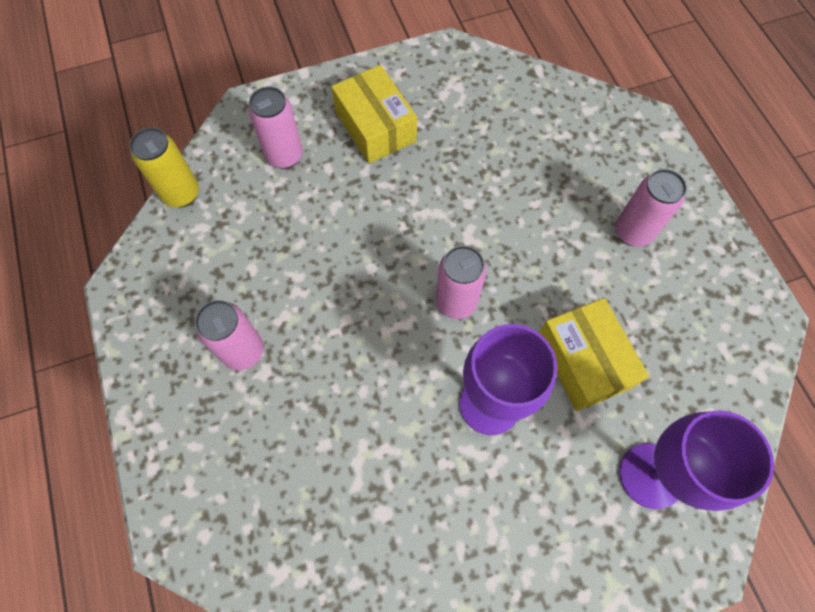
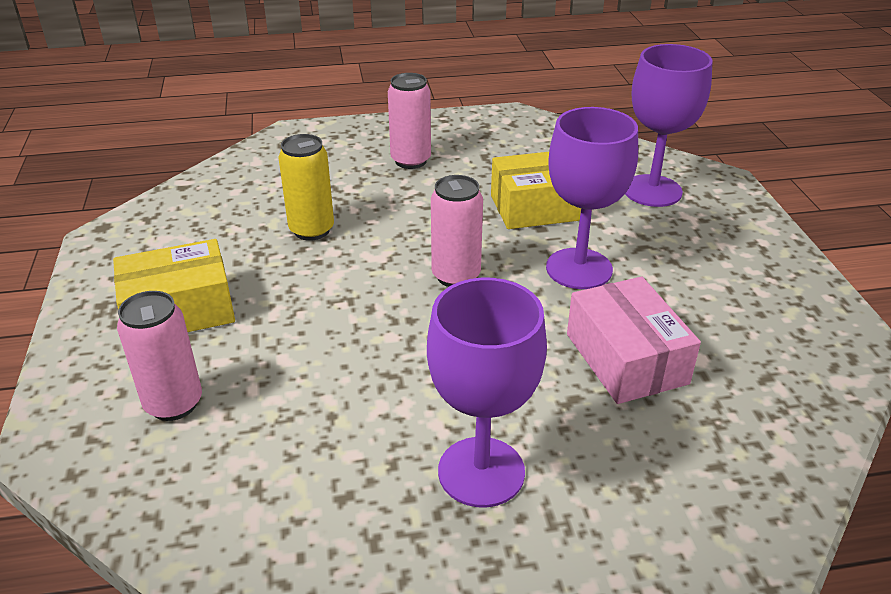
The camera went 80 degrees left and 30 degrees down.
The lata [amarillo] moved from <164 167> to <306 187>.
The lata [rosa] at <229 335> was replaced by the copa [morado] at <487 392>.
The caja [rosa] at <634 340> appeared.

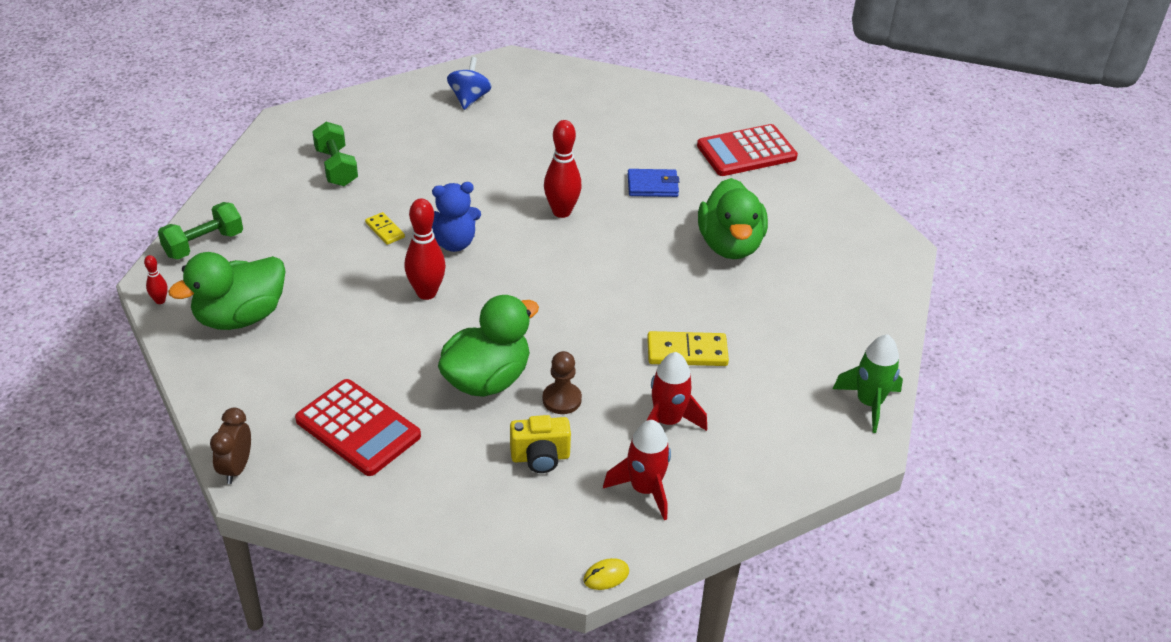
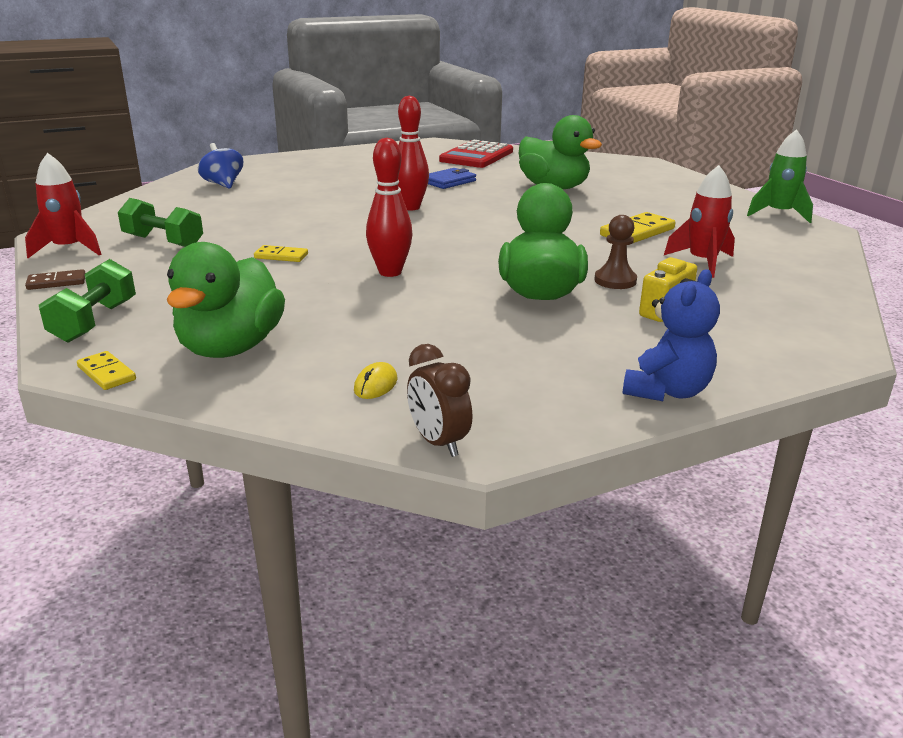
The camera went 40 degrees left and 15 degrees down.
The bolo [rojo] at <156 279> was replaced by the ficha de dominó [amarillo] at <106 370>.
The calculadora [rojo] at <358 427> disappeared.
The osito [azul] moved from <456 217> to <671 335>.
The ratón [amarillo] moved from <606 574> to <375 380>.
The cohete [rojo] moved from <637 470> to <63 205>.
The ficha de dominó [marrón] at <55 279> appeared.

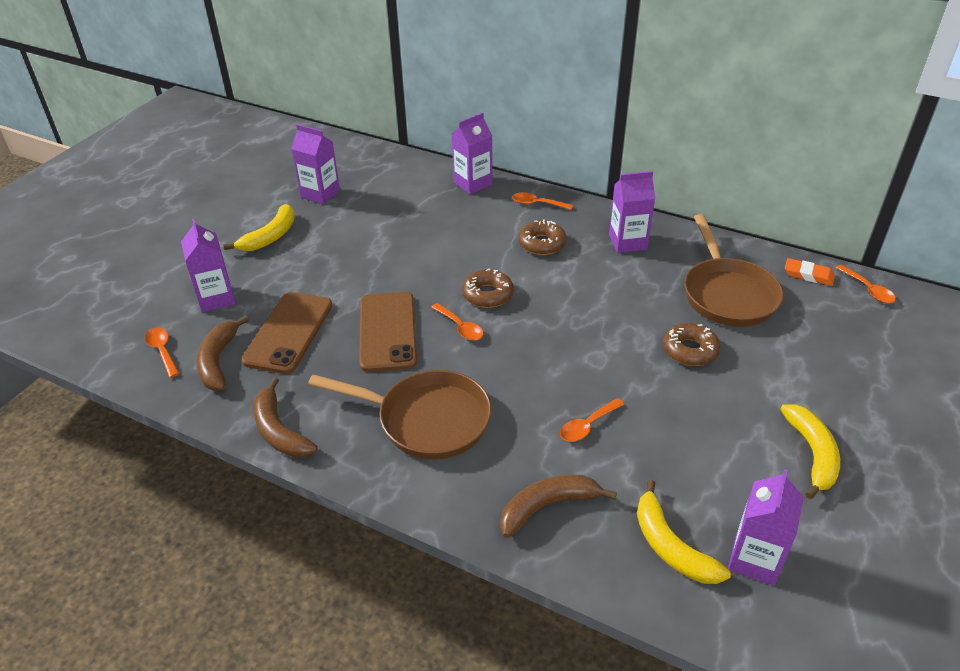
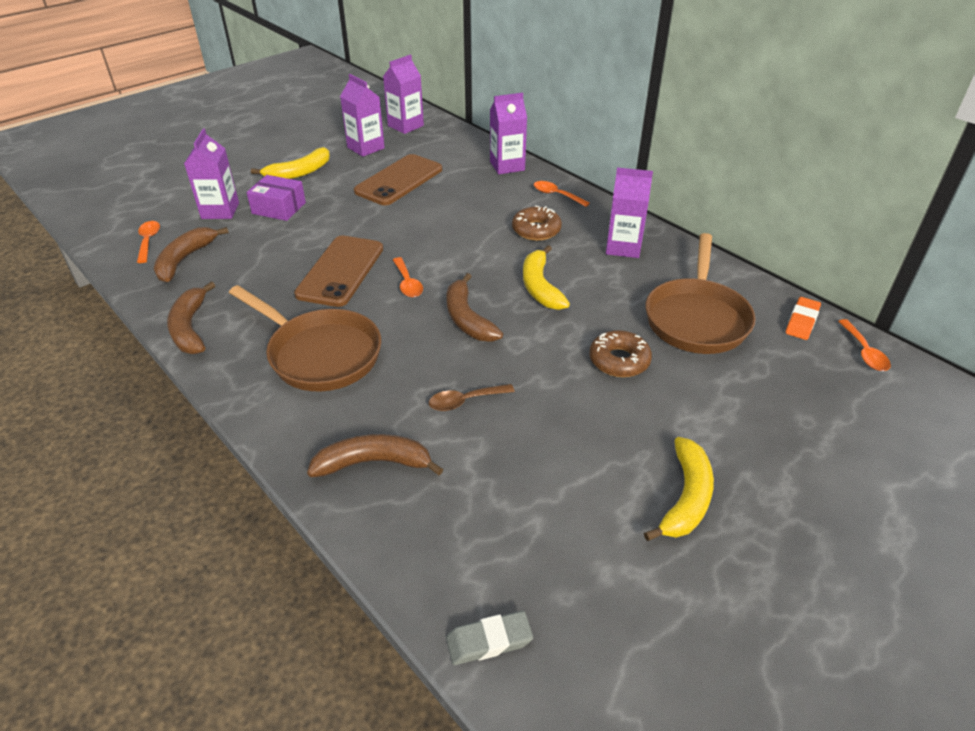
The camera went 20 degrees right and 0 degrees up.
The móvil [marrón] moved from <287 333> to <398 179>.
The rosquilla [marrón] at <488 288> disappeared.
The cuchara [naranja] at <592 420> became the cuchara [marrón] at <472 397>.
The plátano [amarillo] moved from <684 532> to <546 277>.
The cartón de leche [morado] moved from <765 527> to <403 94>.
The goma de borrar [naranja] at <810 272> turned 75 degrees clockwise.
The caja [morado] at <276 198> appeared.
The goma de borrar [gris] at <489 638> appeared.
The plátano [marrón] at <475 307> appeared.

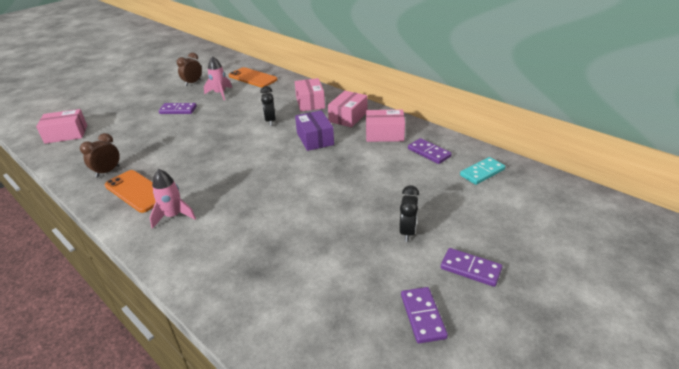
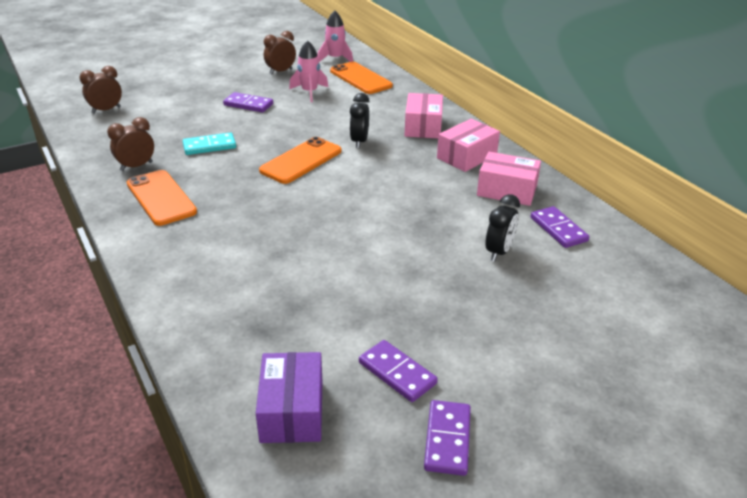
The camera went 15 degrees right and 0 degrees up.
The caja [rosa] at <61 126> was replaced by the despertador [marrón] at <100 90>.
The cohete [rosa] moved from <173 199> to <335 36>.
The caja [morado] moved from <314 130> to <289 397>.
The despertador [negro] moved from <409 213> to <503 228>.
The ficha de dominó [morado] moved from <472 267> to <398 371>.
The ficha de dominó [turquesa] moved from <482 171> to <209 144>.
The móvil [naranja] at <300 160> appeared.

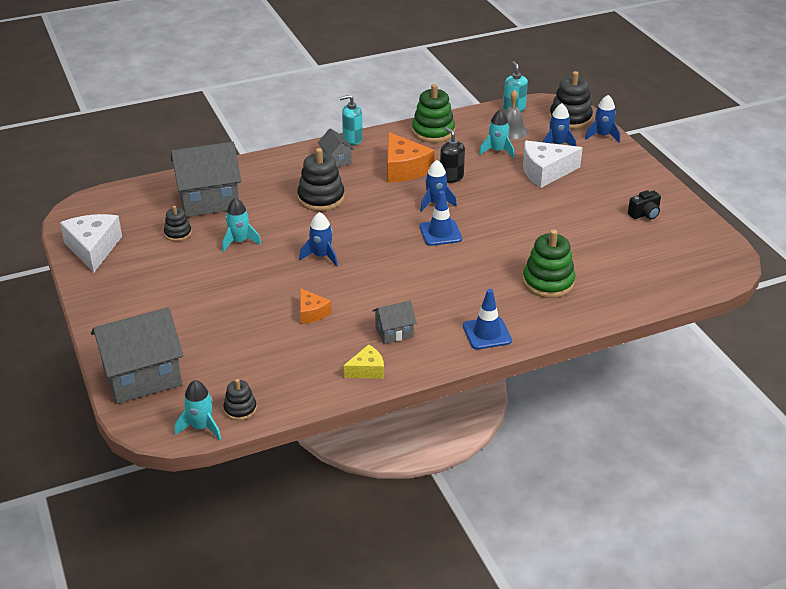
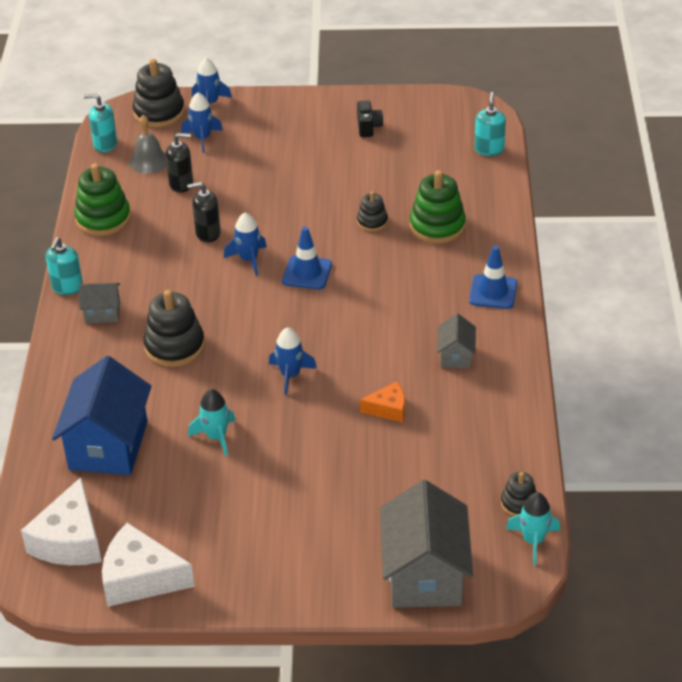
The camera went 65 degrees left and 5 degrees up.
The juguete apilable [negro] moved from <178 223> to <372 211>.
The casa [gris] at <206 179> became the casa [azul] at <102 415>.
The queso [amarillo] at <363 361> disappeared.
The queso [naranja] at <411 157> disappeared.
The cohete [turquesa] at <496 133> was replaced by the dispensador de jabón [negro] at <179 163>.
The queso [blanco] moved from <553 164> to <61 521>.
The dispensador de jabón [turquesa] at <490 124> appeared.

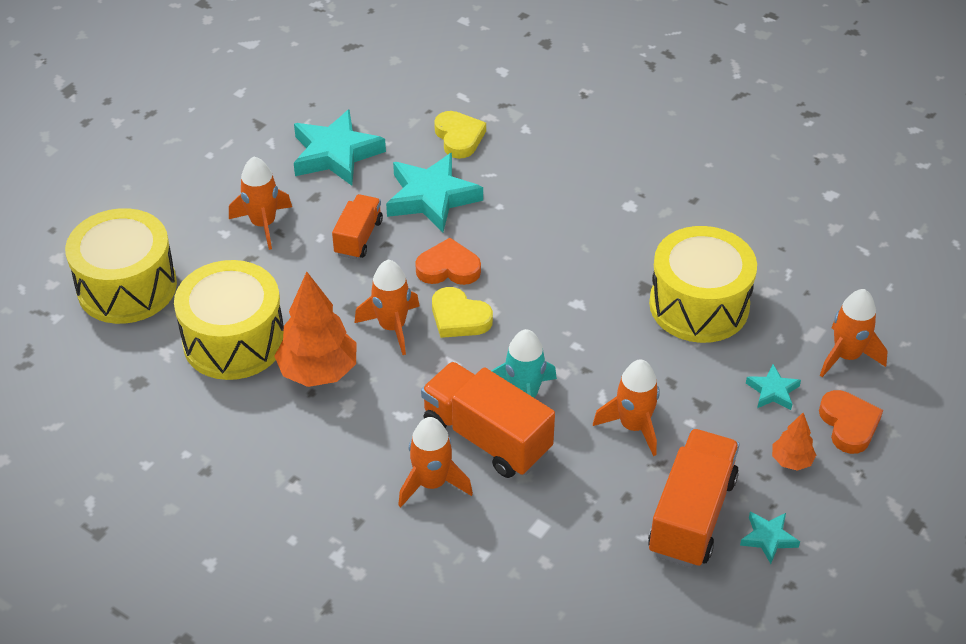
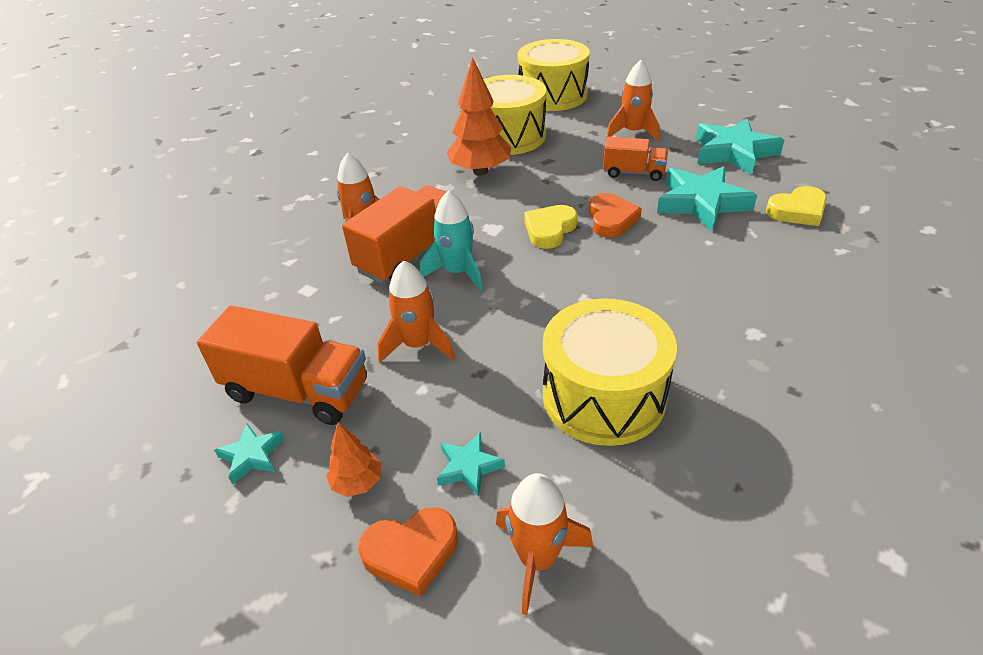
The camera went 90 degrees right and 5 degrees down.
The cohete [naranja] at <387 307> disappeared.

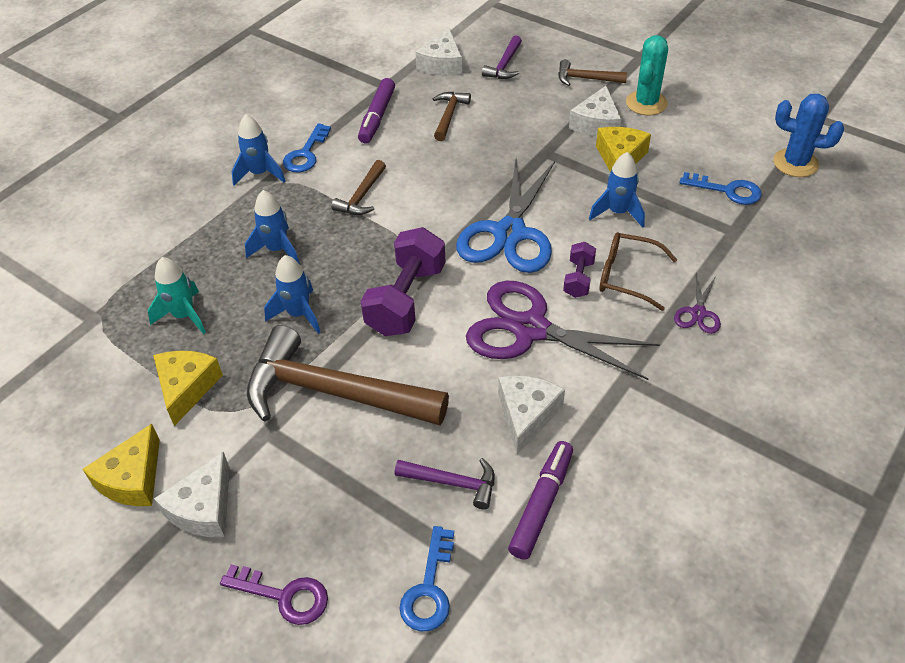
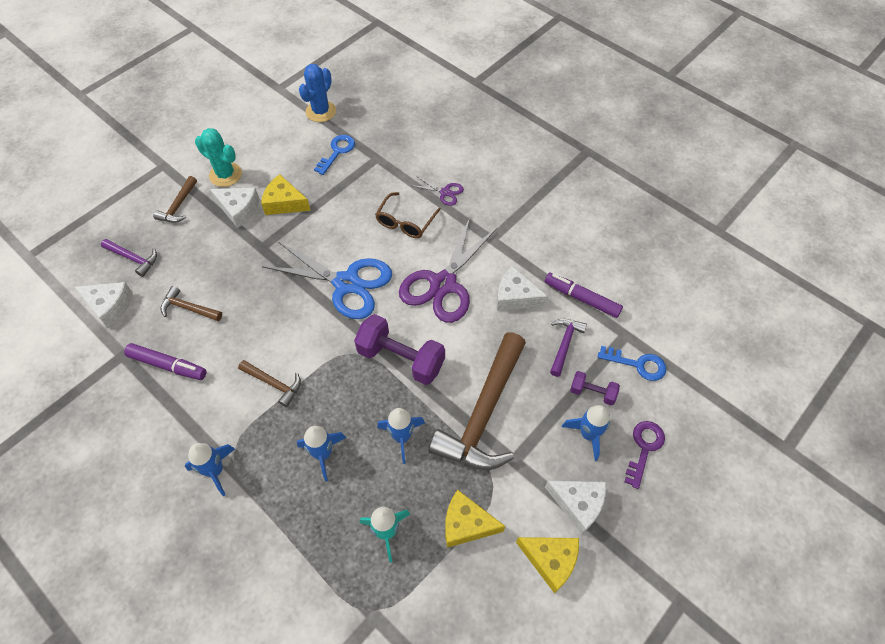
The camera went 85 degrees left and 10 degrees up.
The llave [azul] at <307 147> disappeared.
The mancuerna [morado] moved from <579 270> to <595 388>.
The cohete [azul] moved from <617 190> to <586 433>.

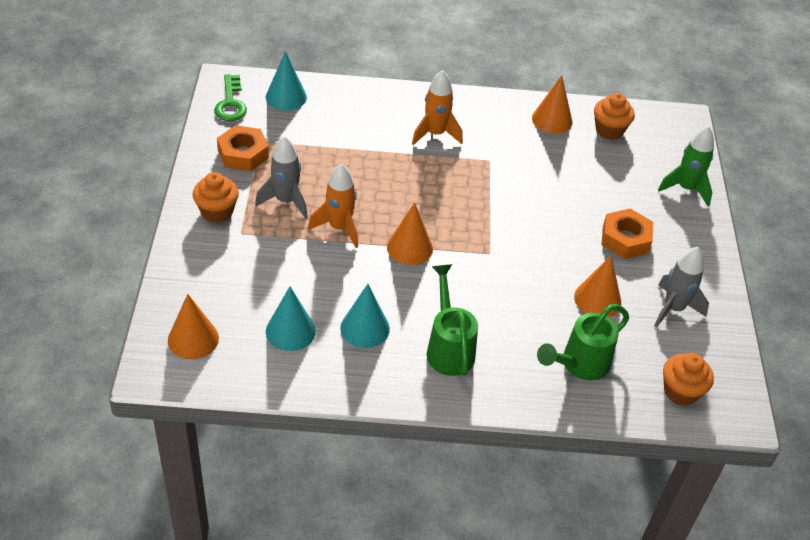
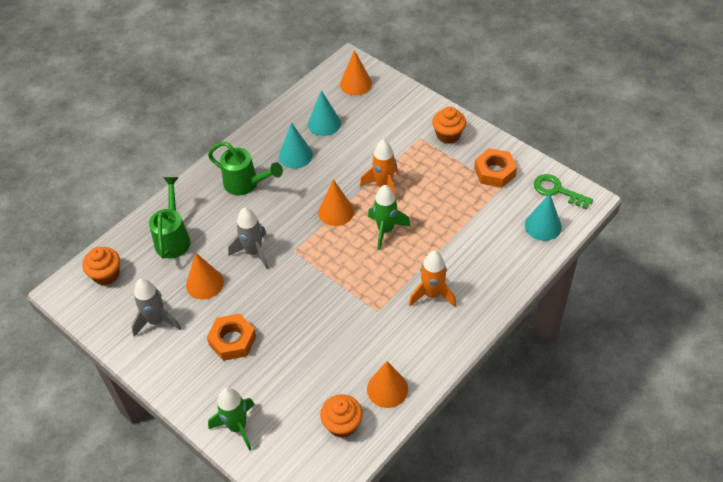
The camera went 135 degrees right and 5 degrees up.
The cohete [gris] moved from <281 177> to <248 238>.
The cohete [verde] at <389 217> appeared.

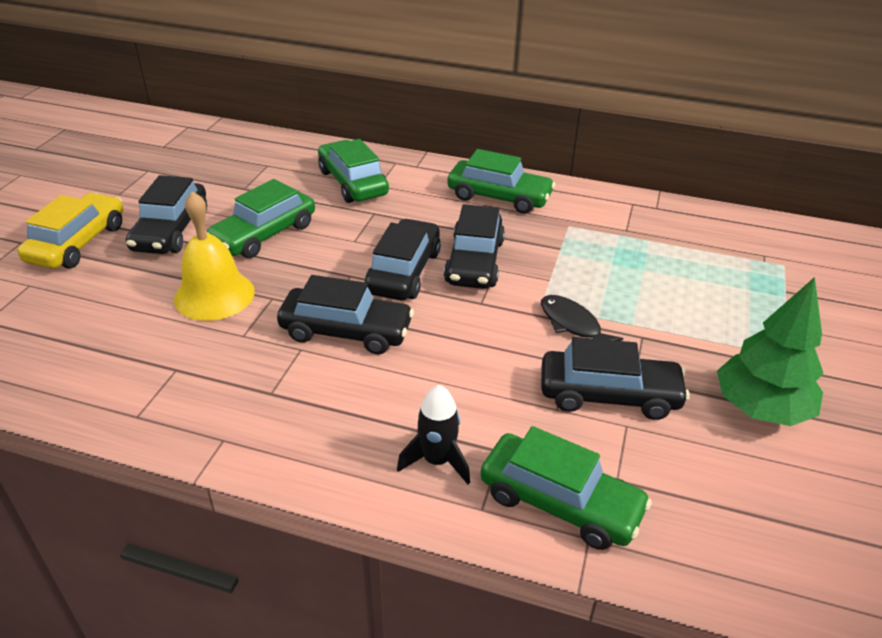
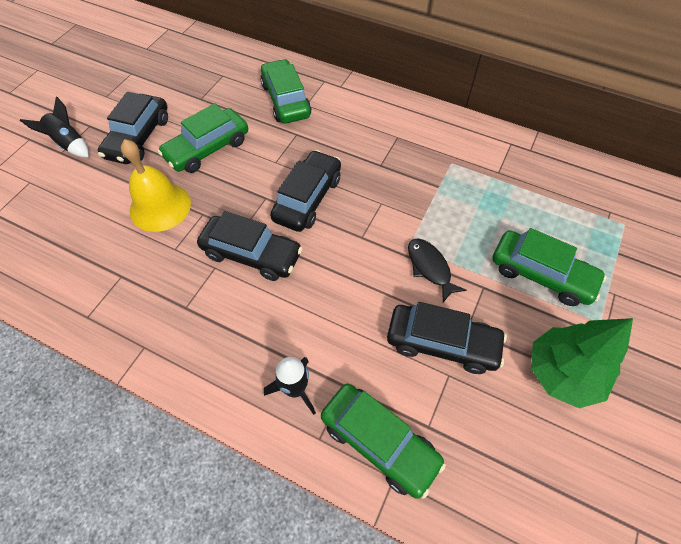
The camera went 10 degrees right and 20 degrees up.
The coche [amarillo] at <70 231> was replaced by the cohete [negro] at <54 126>.
The coche [negro] at <474 246> disappeared.
The coche [verde] moved from <501 181> to <549 267>.

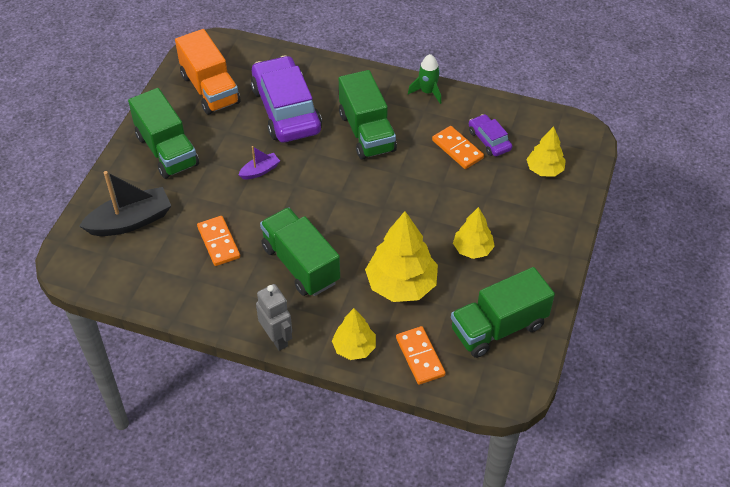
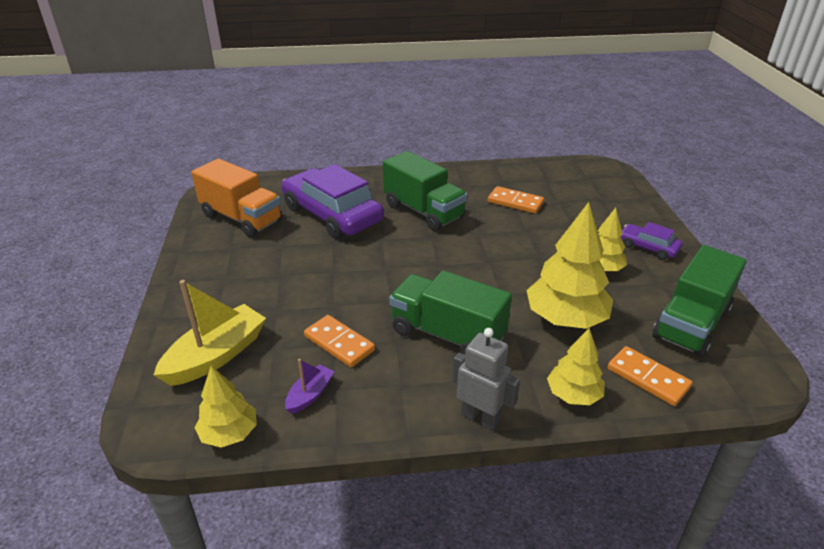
The camera went 25 degrees left and 15 degrees down.
The barco [negro] at <125 203> became the barco [amarillo] at <210 333>.
The camión [verde] at <163 133> disappeared.
The barco [morado] moved from <259 162> to <310 386>.
The cohete [verde] at <424 79> disappeared.
The coche [morado] moved from <490 135> to <651 241>.
The árbol [amarillo] moved from <546 151> to <226 407>.

